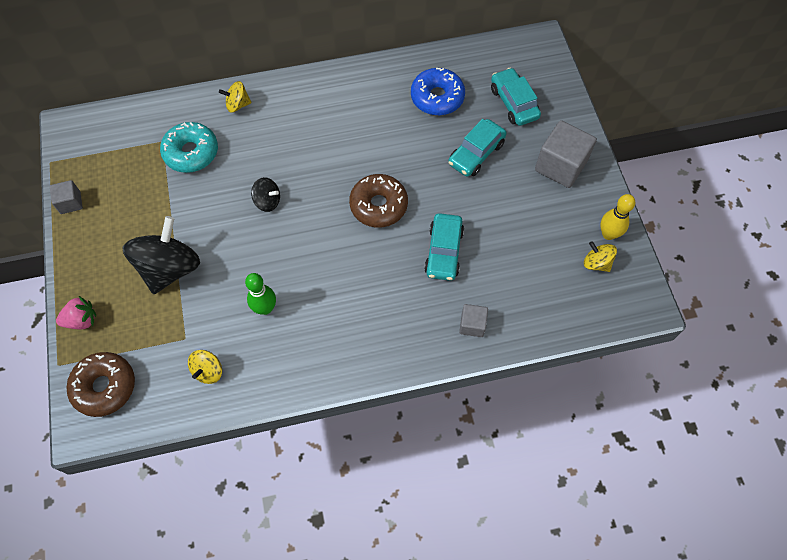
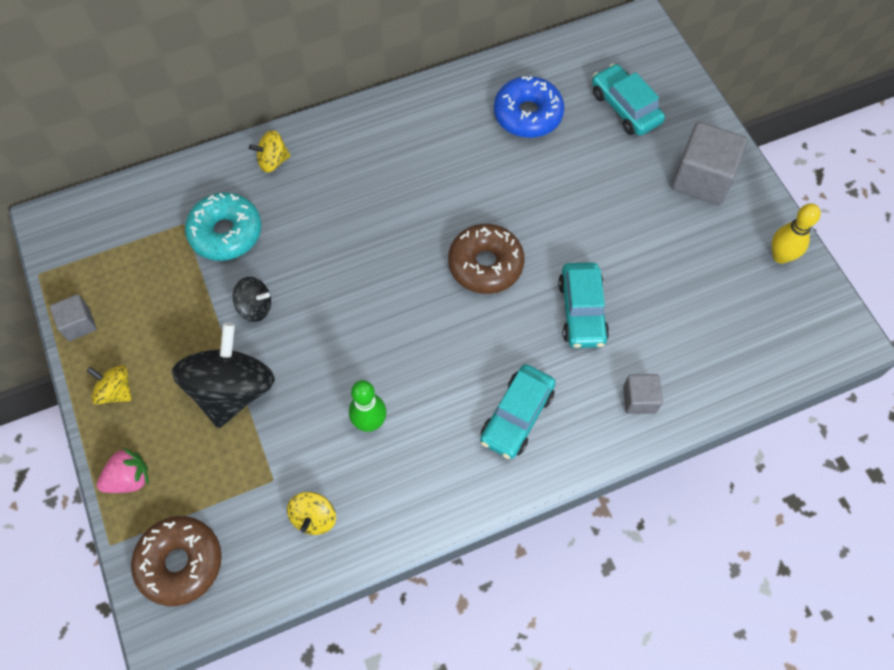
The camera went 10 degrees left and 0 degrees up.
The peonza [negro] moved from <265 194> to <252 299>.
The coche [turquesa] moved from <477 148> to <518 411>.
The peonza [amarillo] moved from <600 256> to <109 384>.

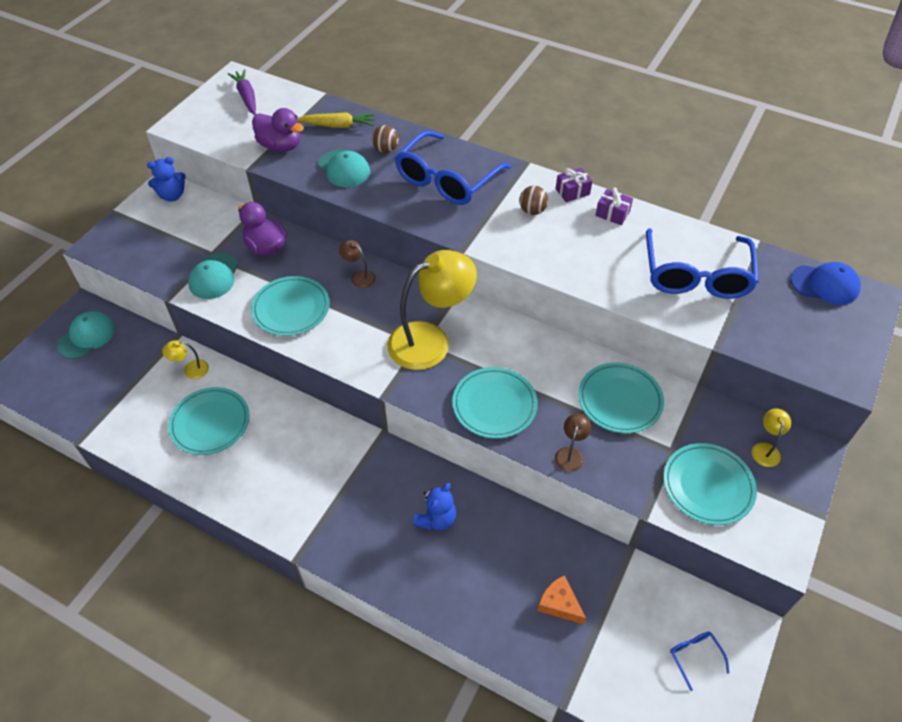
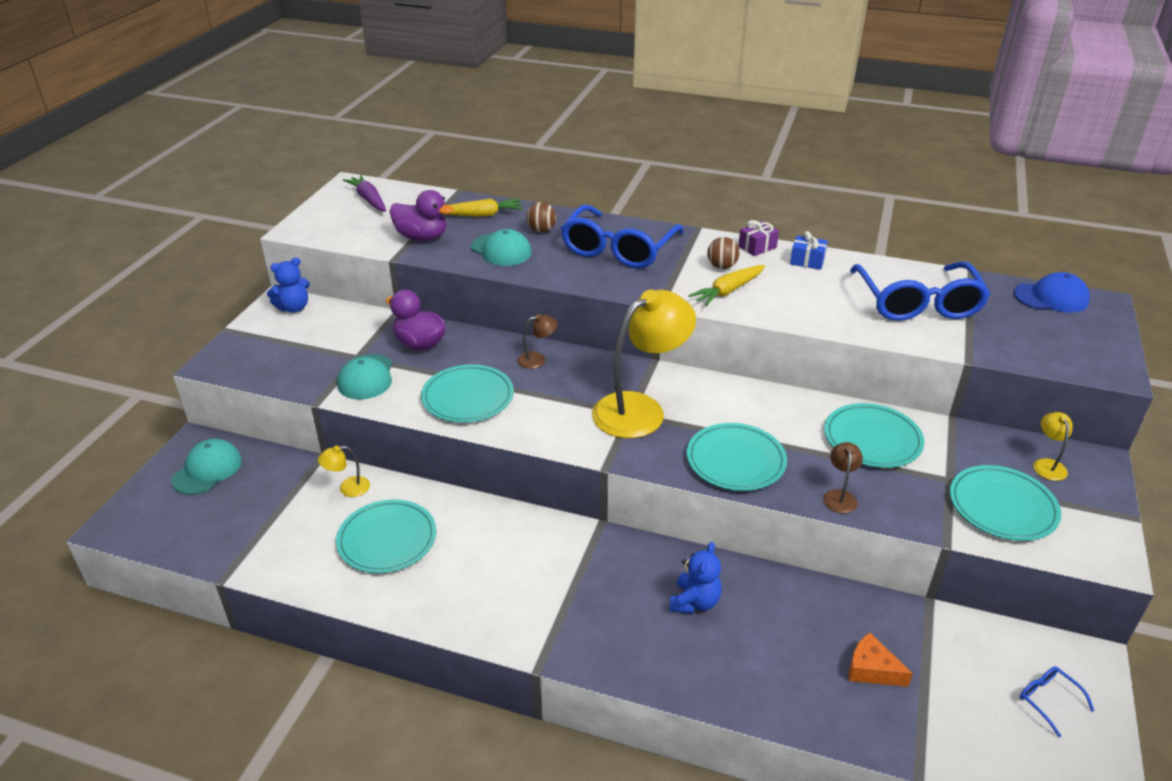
The camera went 10 degrees left and 15 degrees down.
The lámpara [marrón] at <357 264> turned 135 degrees clockwise.
The regalo [morado] at <614 206> became the regalo [azul] at <809 250>.
The zanahoria [amarillo] at <727 285> appeared.

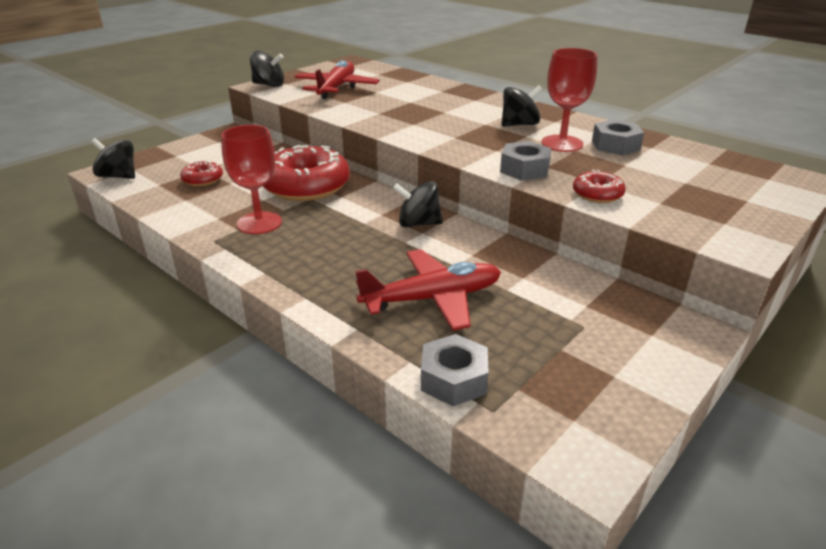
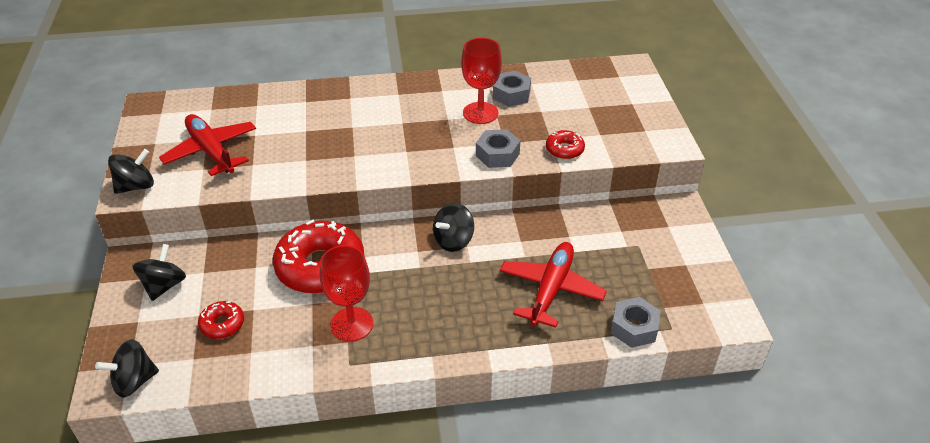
The camera went 50 degrees left and 10 degrees up.
The peonza [negro] moved from <521 106> to <159 272>.

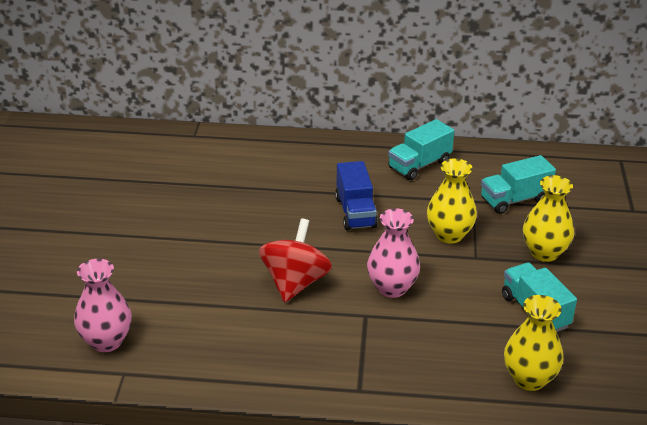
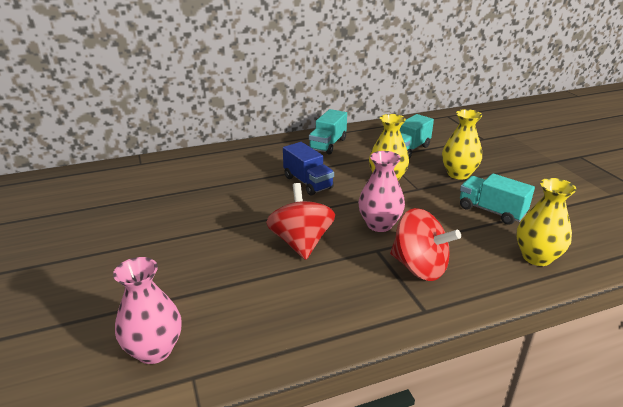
The camera went 25 degrees left and 5 degrees down.
The peonza [rojo] at <425 244> appeared.

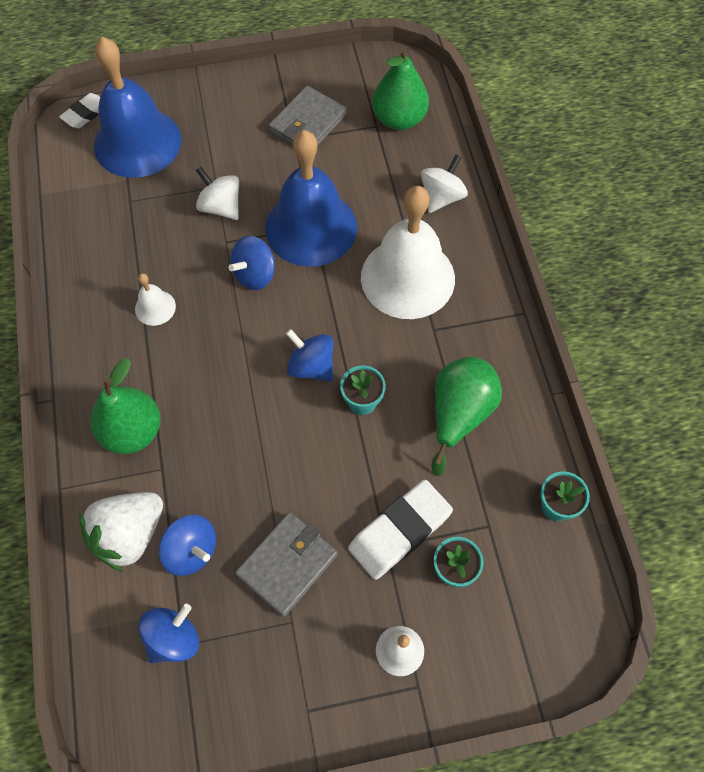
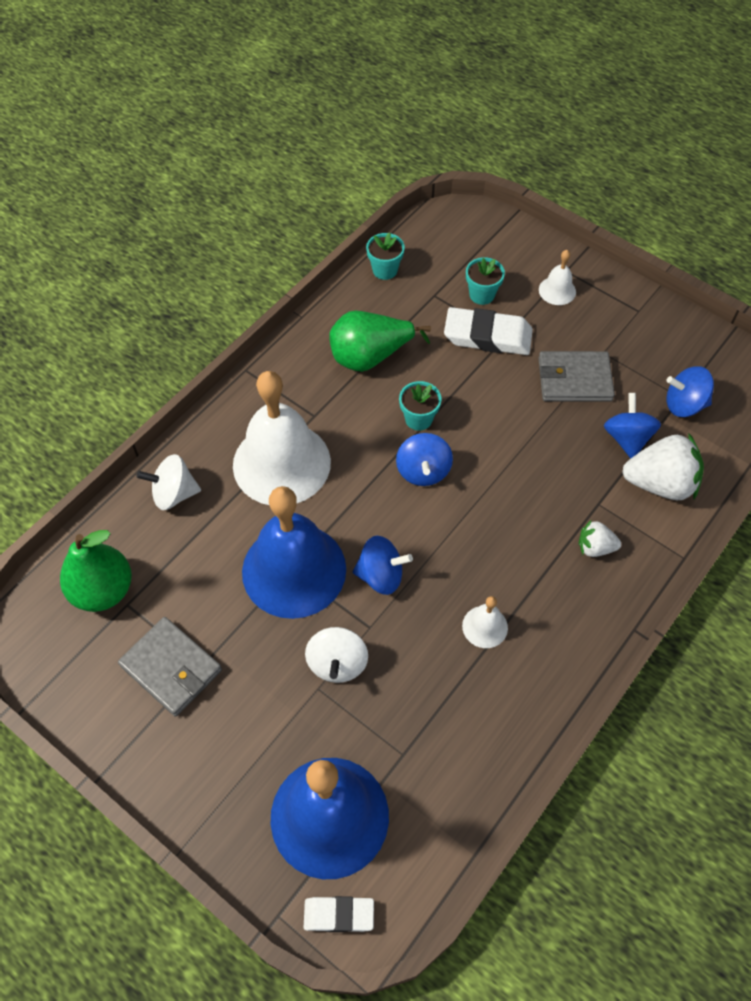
The camera went 130 degrees left and 5 degrees down.
The pera [verde] at <126 406> was replaced by the fresa [blanco] at <599 538>.
The cartera [gris] at <308 116> turned 45 degrees clockwise.

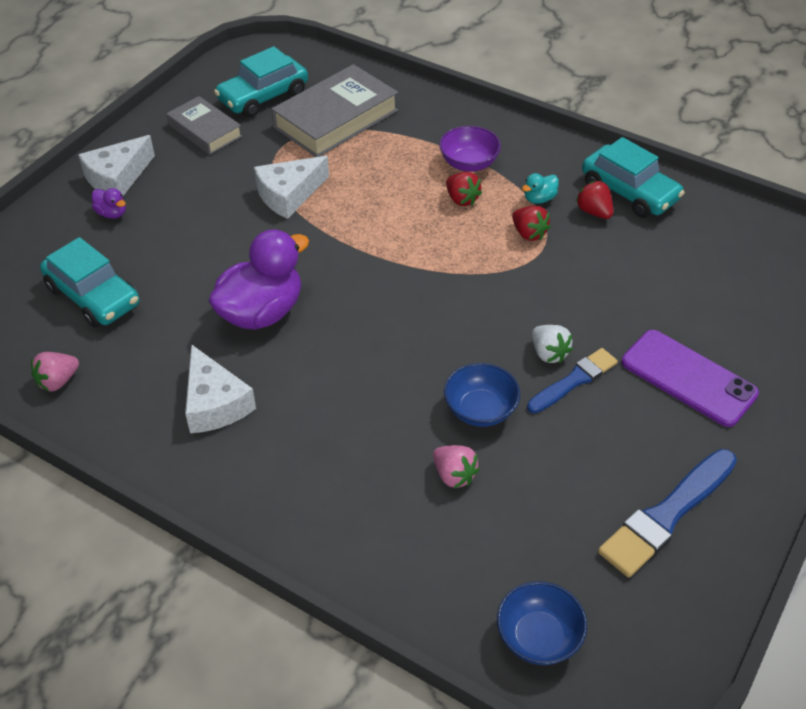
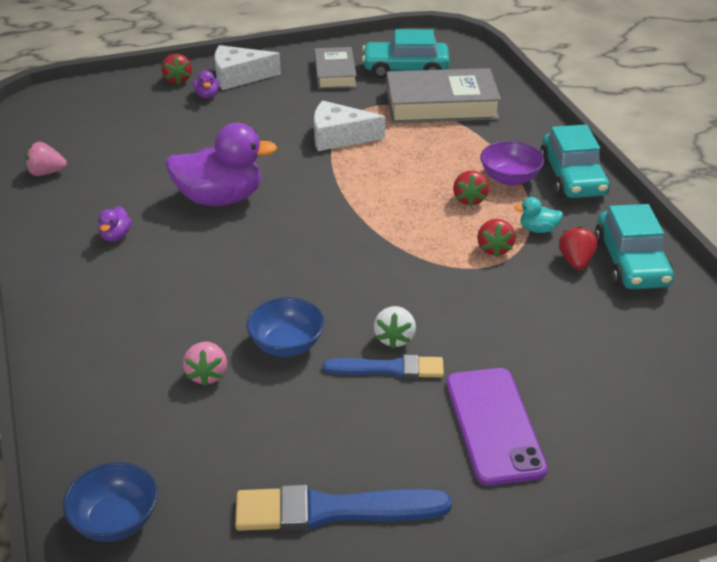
The camera went 40 degrees right and 10 degrees down.
The coche [turquesa] moved from <90 282> to <575 161>.
The queso [blanco] at <220 388> was replaced by the pato [morado] at <115 224>.
The fresa [rojo] at <177 69> appeared.

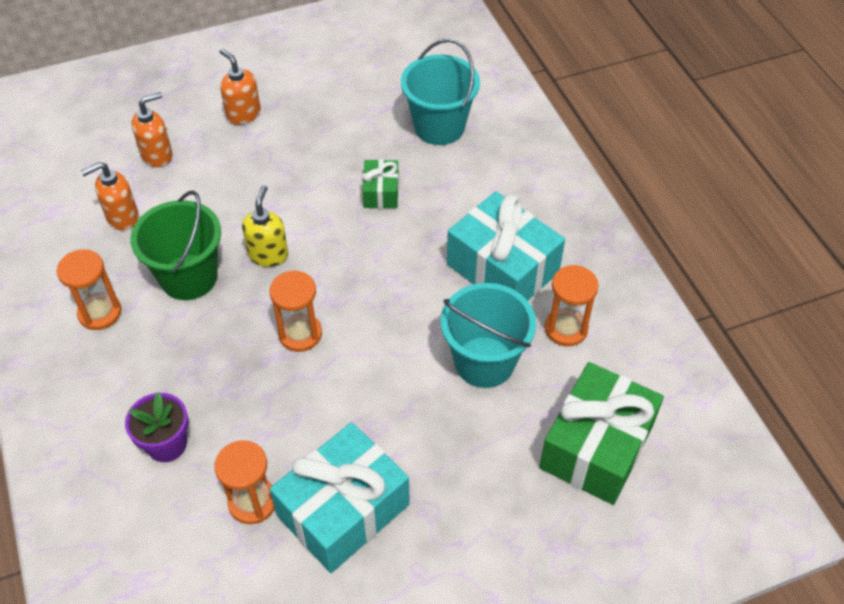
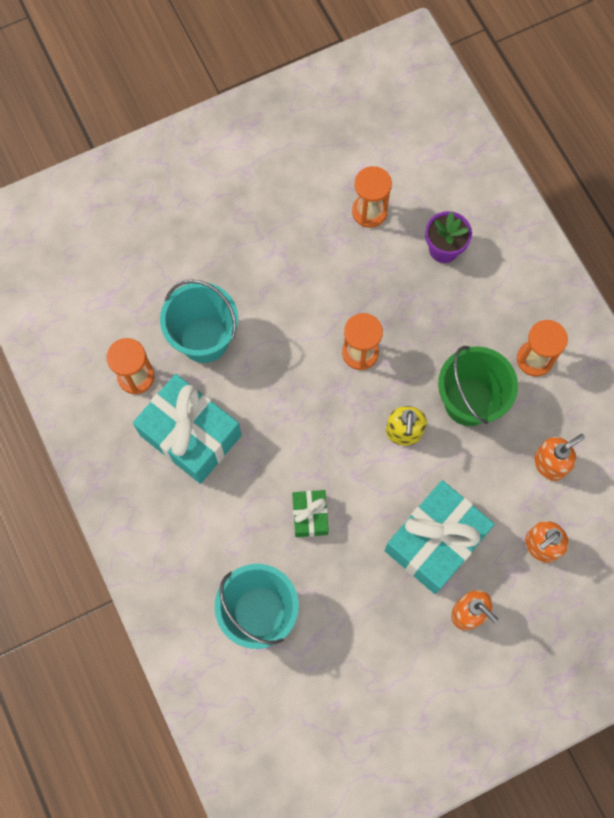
The camera went 175 degrees right and 20 degrees up.
The regalo [turquesa] moved from <340 497> to <440 537>.
The regalo [verde] at <601 433> disappeared.

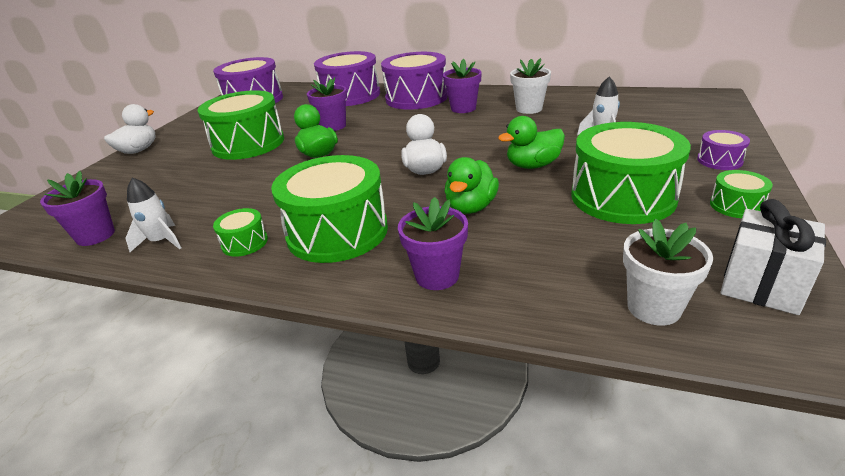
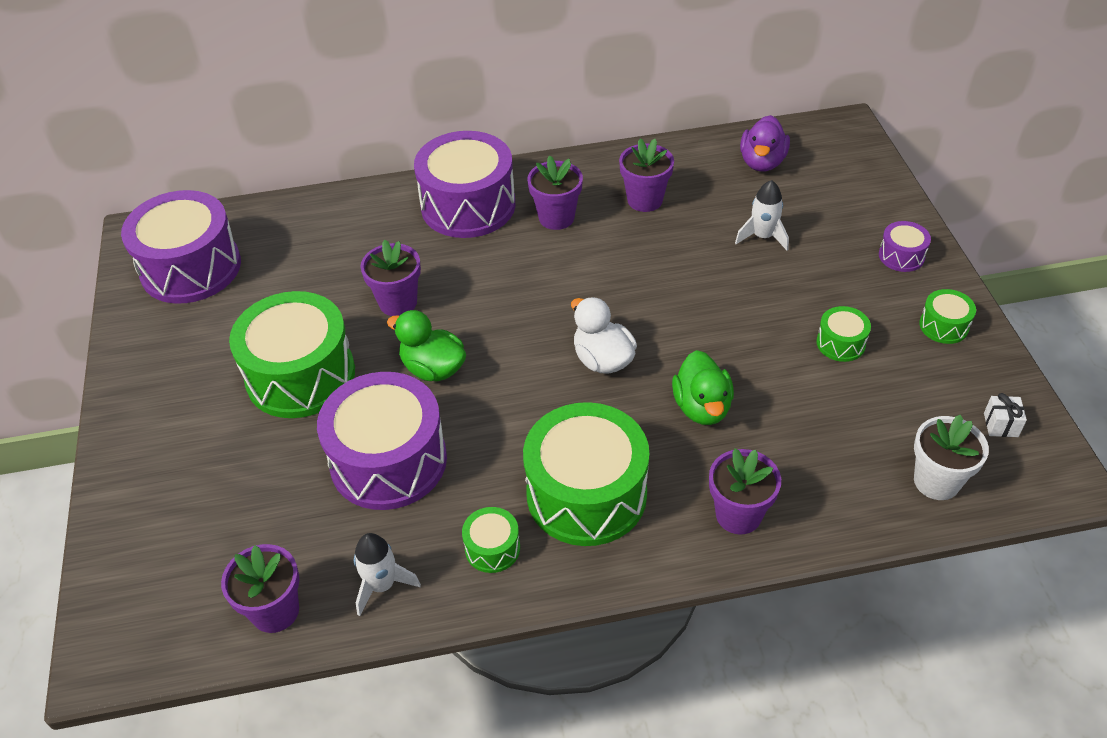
The camera went 30 degrees left and 15 degrees up.
The pato [blanco] at <130 129> disappeared.
The tambor [morado] moved from <347 78> to <382 441>.
The pato [verde] at <531 142> disappeared.
The maceta [blanco] at <530 86> became the maceta [morado] at <646 175>.
The tambor [verde] at <631 173> changed to 0.45 times the size.
The regalo [blanco] at <773 257> changed to 0.50 times the size.
The pato [morado] at <765 143> appeared.

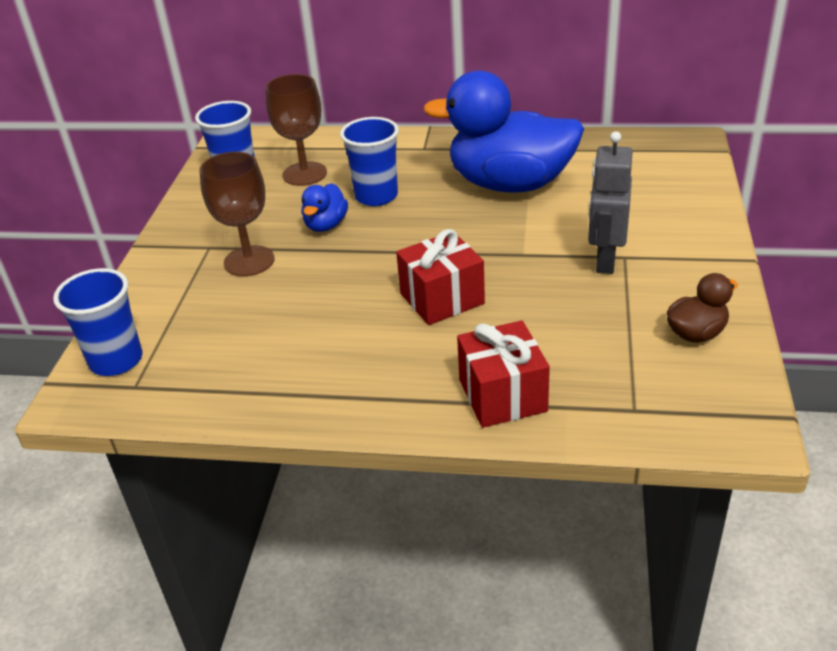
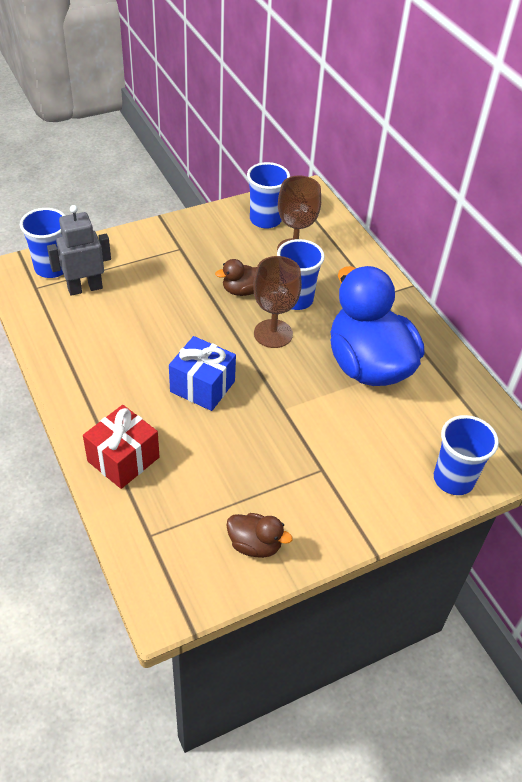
The camera went 50 degrees right and 10 degrees up.
The copa [marrón] moved from <236 214> to <277 302>.
The pato [azul] at <324 207> became the pato [marrón] at <236 277>.
The regalo [rojo] at <440 277> became the regalo [azul] at <202 373>.
The robot [gris] moved from <610 202> to <79 250>.
The vaso [azul] at <466 455> appeared.

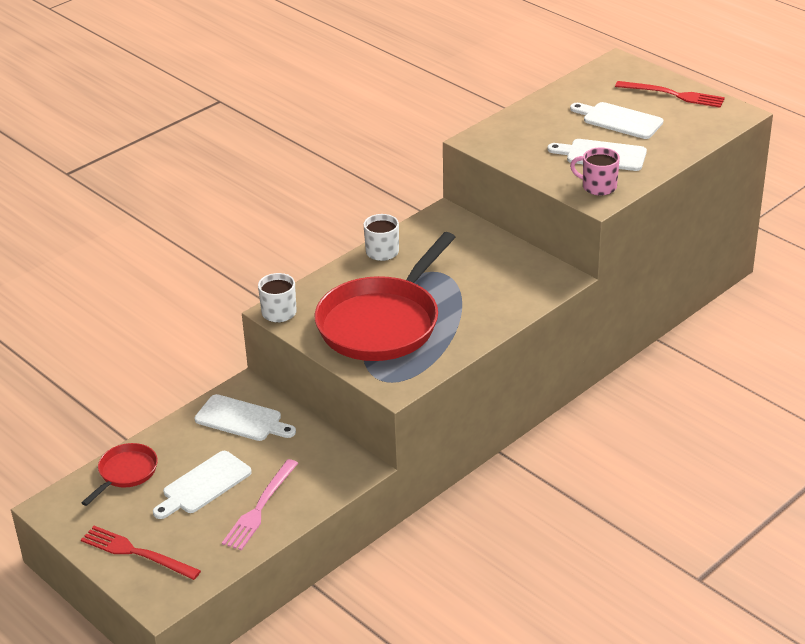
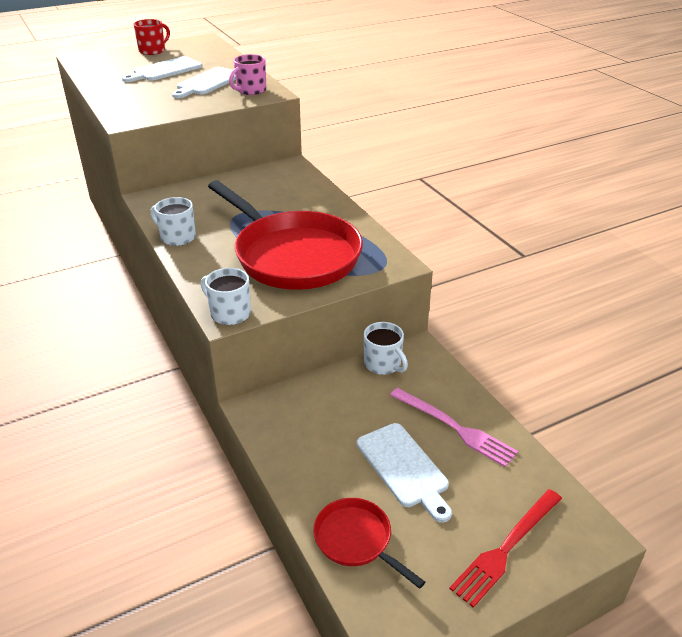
The camera went 75 degrees left and 0 degrees up.
The tabla de cortar [blanco] at <245 417> disappeared.
The tenedor [rojo] at <670 94> was replaced by the taza [rojo] at <152 37>.
The taza [blanco] at <386 348> appeared.

